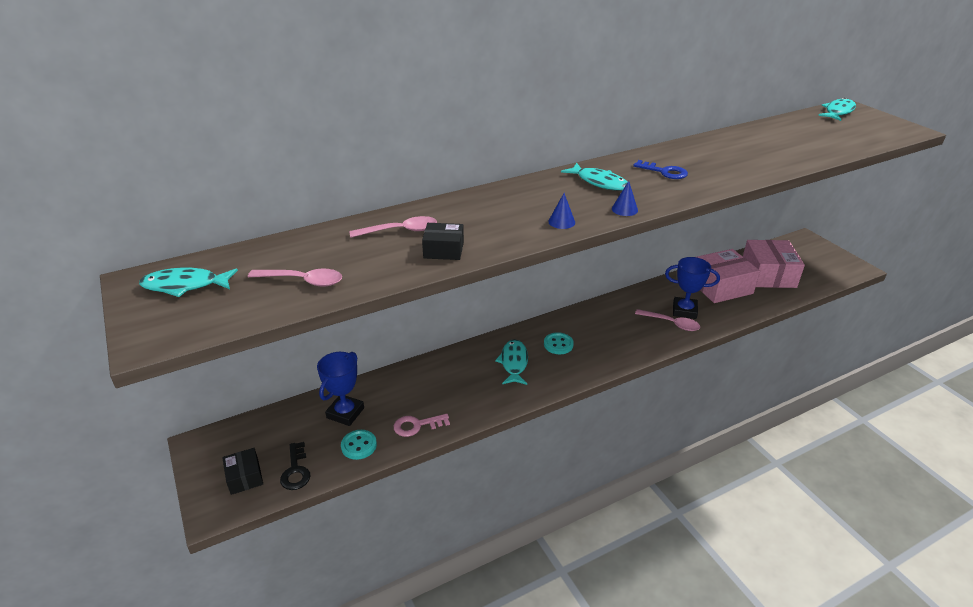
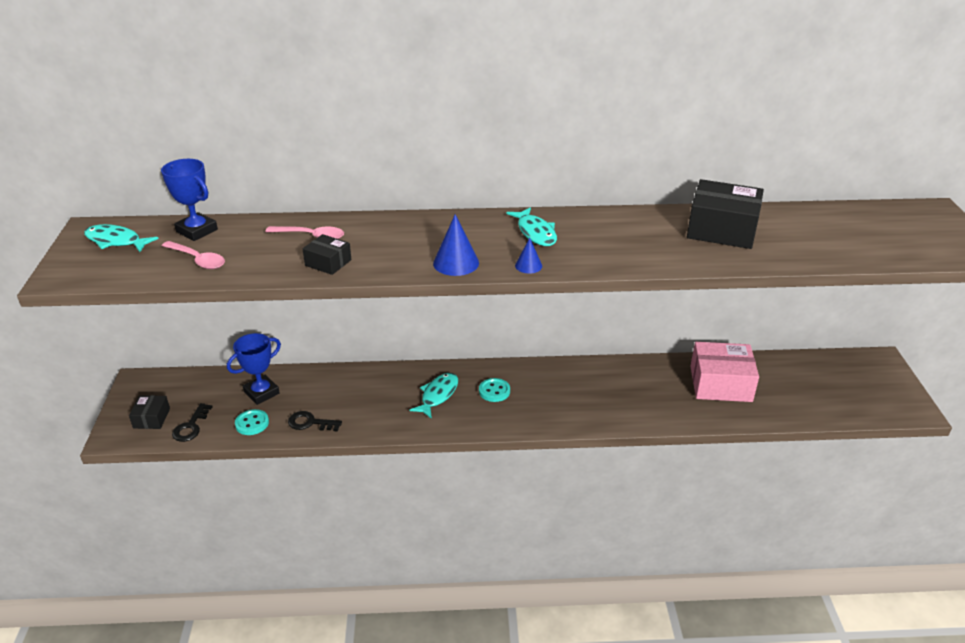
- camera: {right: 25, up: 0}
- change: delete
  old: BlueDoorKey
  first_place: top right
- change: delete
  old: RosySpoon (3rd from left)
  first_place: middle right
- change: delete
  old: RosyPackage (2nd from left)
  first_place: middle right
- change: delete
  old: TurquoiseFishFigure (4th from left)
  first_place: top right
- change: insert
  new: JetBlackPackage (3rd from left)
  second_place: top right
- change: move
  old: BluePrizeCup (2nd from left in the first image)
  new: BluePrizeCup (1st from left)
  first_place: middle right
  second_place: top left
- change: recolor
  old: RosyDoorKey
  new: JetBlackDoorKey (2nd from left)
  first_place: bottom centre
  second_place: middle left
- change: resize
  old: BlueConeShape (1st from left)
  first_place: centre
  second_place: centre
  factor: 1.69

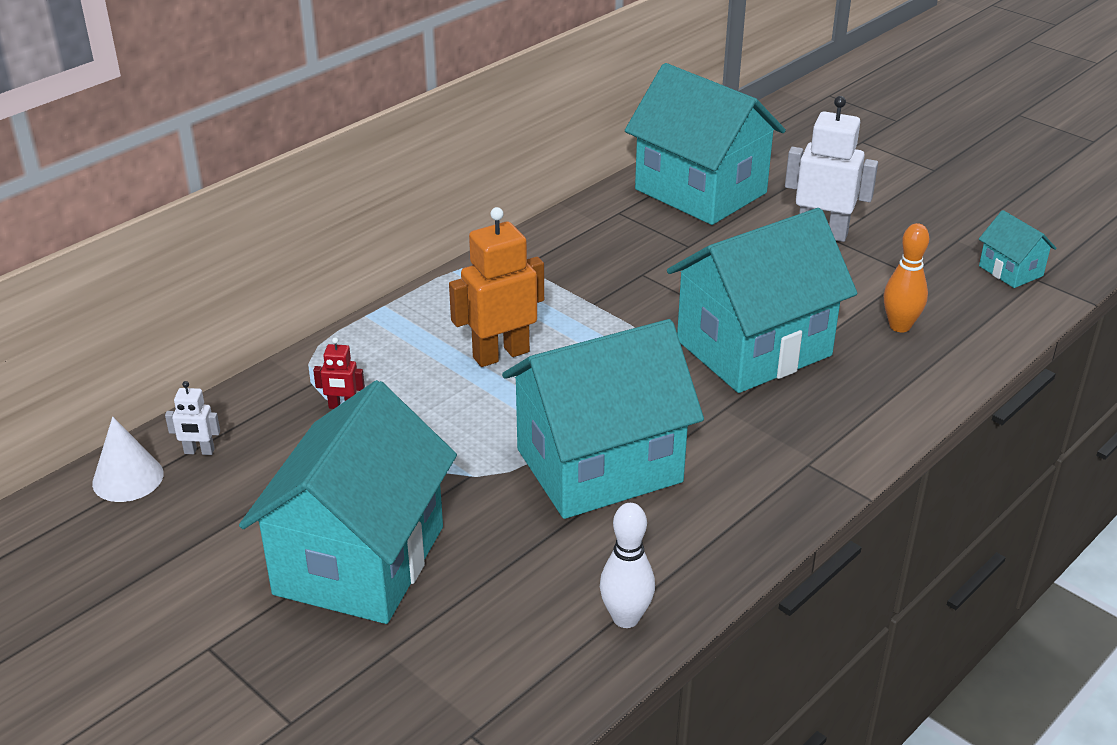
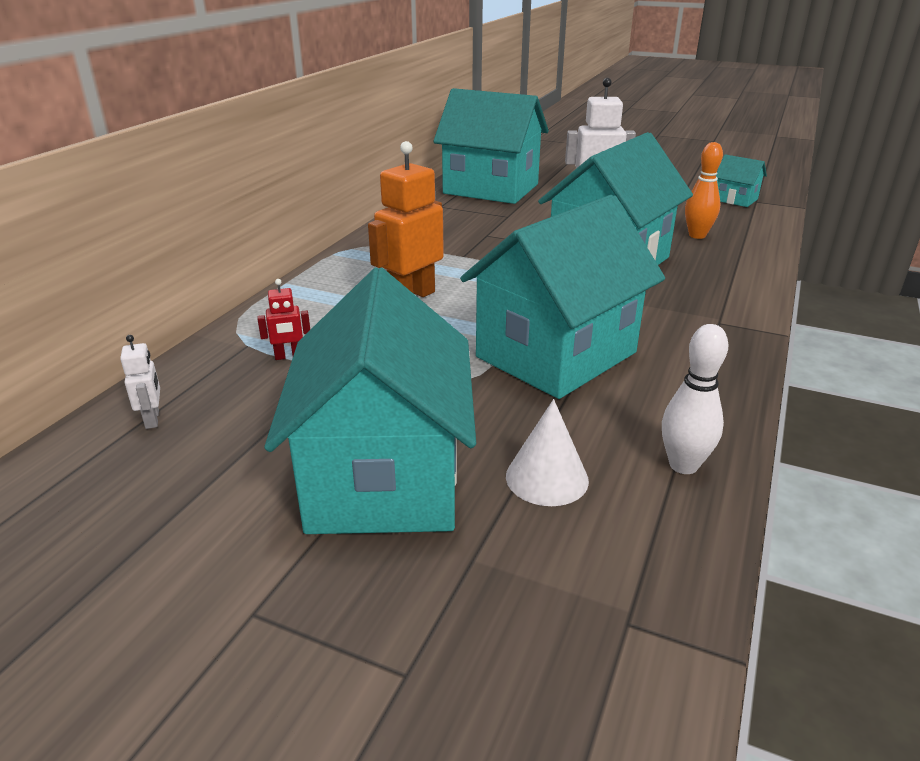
- camera: {right: -20, up: -5}
- change: move
  old: PureWhiteConeShape
  first_place: middle left
  second_place: centre
- change: rotate
  old: PureWhiteRobotFigure (1st from left)
  first_place: middle left
  second_place: middle left
  degrees: -90

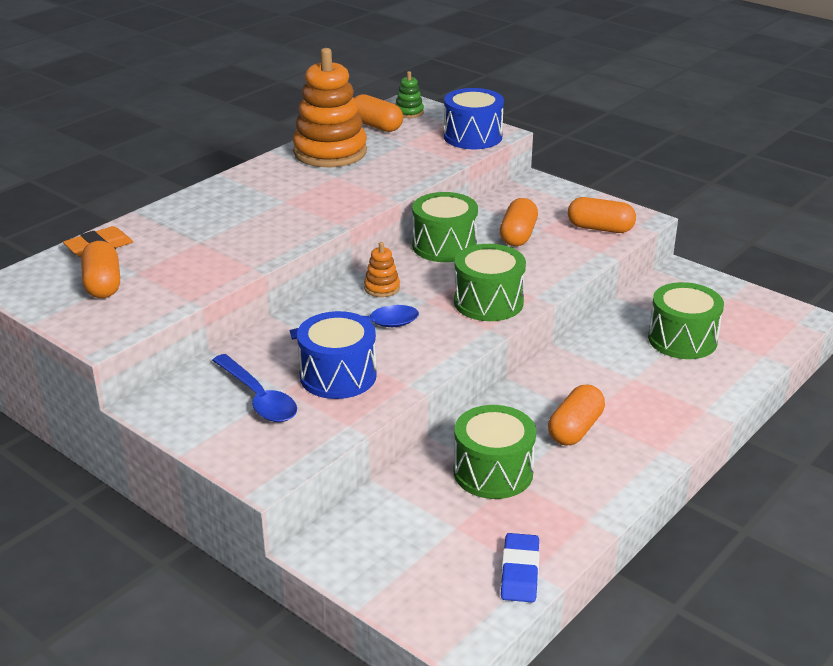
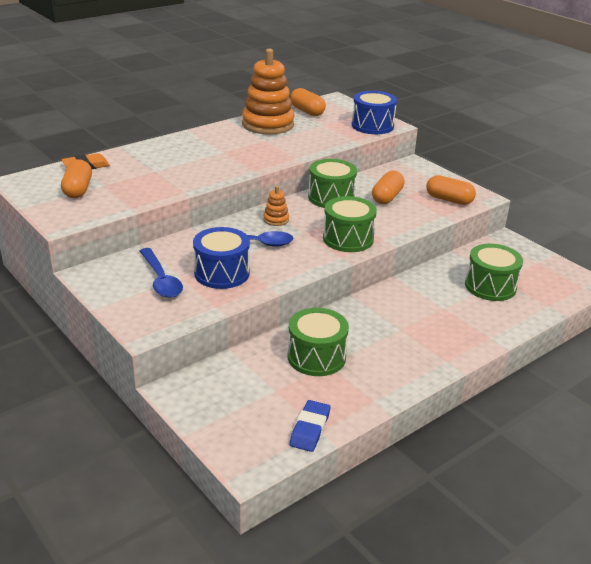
- camera: {right: 10, up: 0}
- change: delete
  old: LeafGreenStackingRings
  first_place: top centre
- change: delete
  old: BrightOrangeCapsule (4th from left)
  first_place: middle right

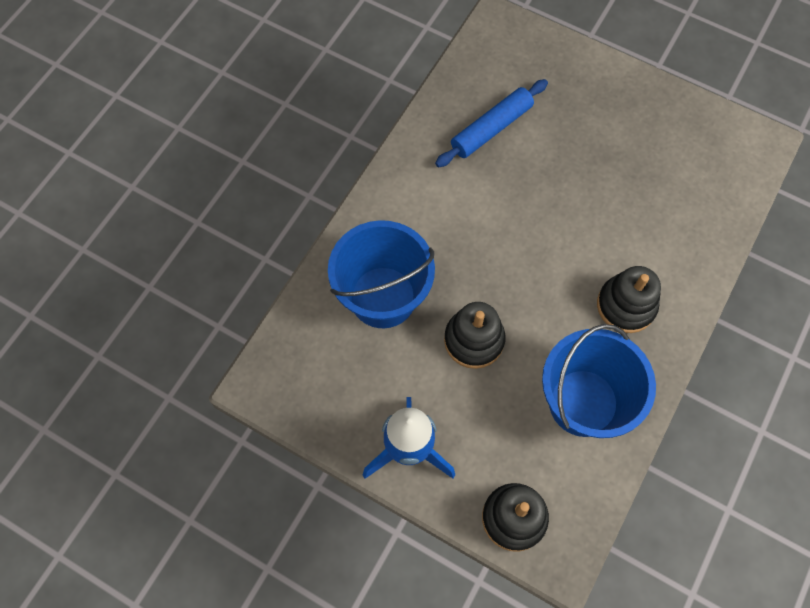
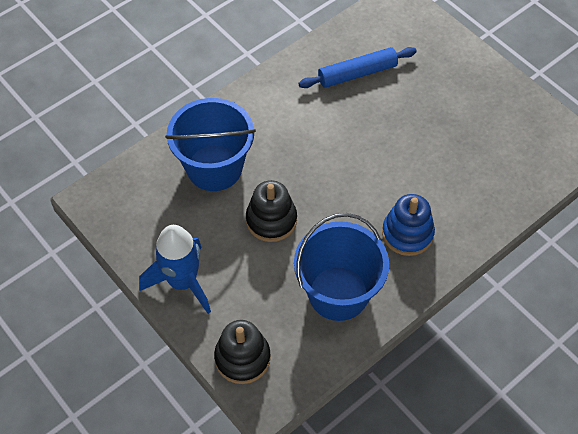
- camera: {right: 20, up: -10}
- change: recolor
  old: JetBlackStackingRings (3rd from left)
  new: BlueStackingRings
  first_place: middle right
  second_place: middle right

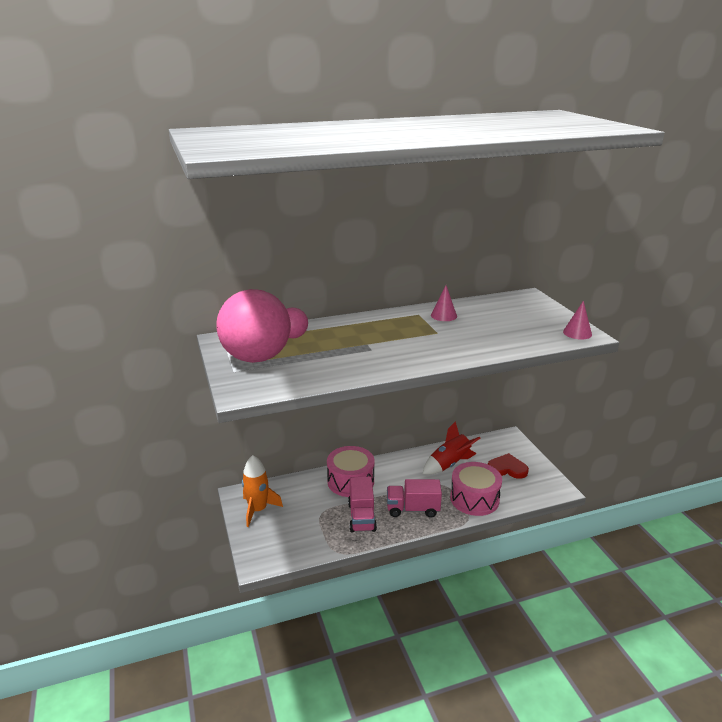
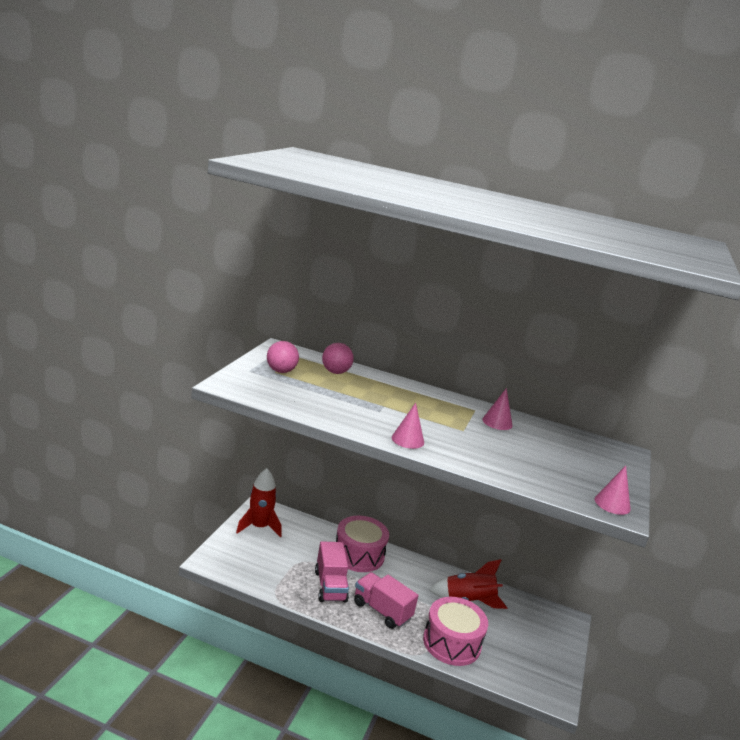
- camera: {right: 35, up: -5}
- change: delete
  old: CrimsonHeartShape
  first_place: middle right
- change: insert
  new: RosyConeShape (1st from left)
  second_place: centre
- change: recolor
  old: BrightOrangeToyRocket
  new: CrimsonToyRocket (1st from left)
  first_place: bottom centre
  second_place: bottom centre
- change: rotate
  old: RosyLorry (1st from left)
  first_place: bottom centre
  second_place: bottom centre
  degrees: -45
- change: resize
  old: RosySphere (1st from left)
  first_place: centre
  second_place: centre
  factor: 0.46

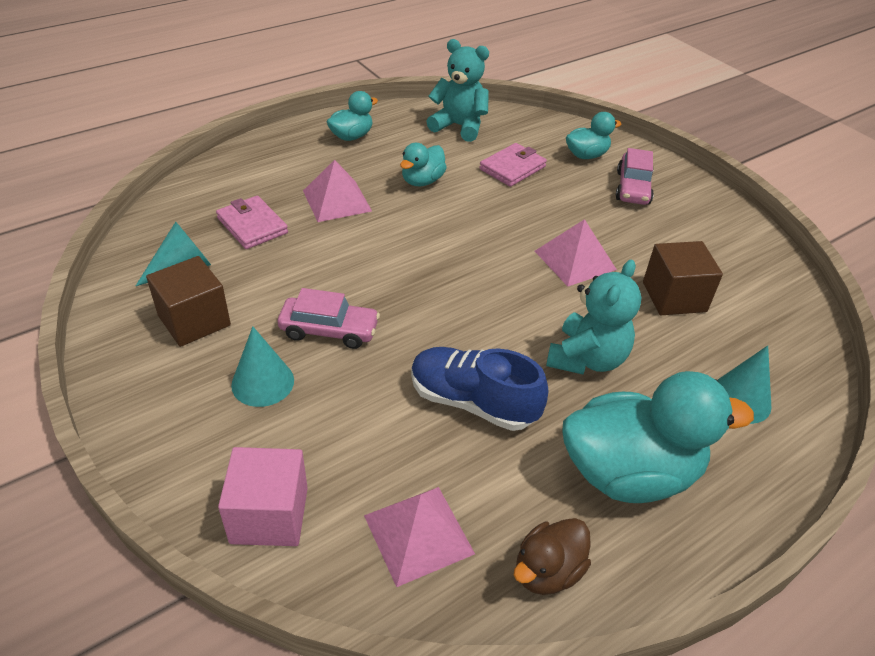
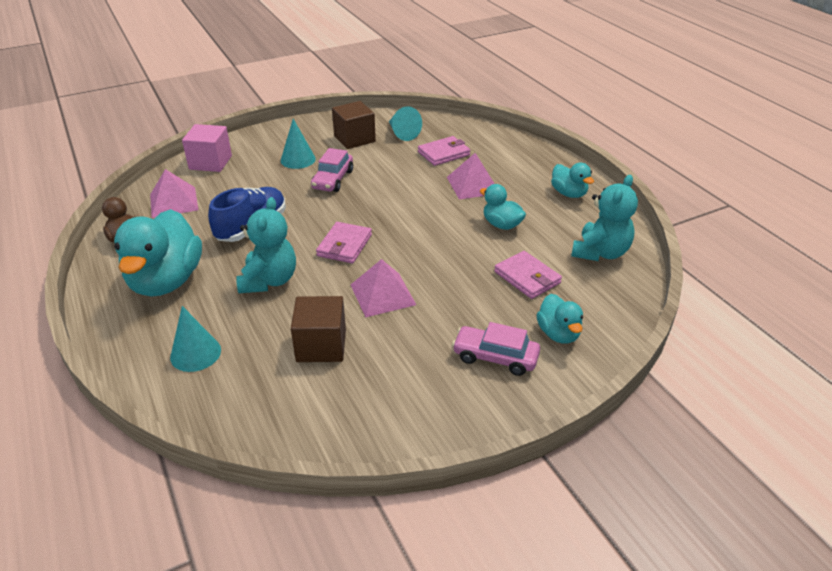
- camera: {right: 100, up: -5}
- change: insert
  new: RosyCardWallet (1st from left)
  second_place: centre
- change: rotate
  old: TurquoiseTeddy (2nd from left in the first image)
  first_place: middle right
  second_place: middle left
  degrees: -120

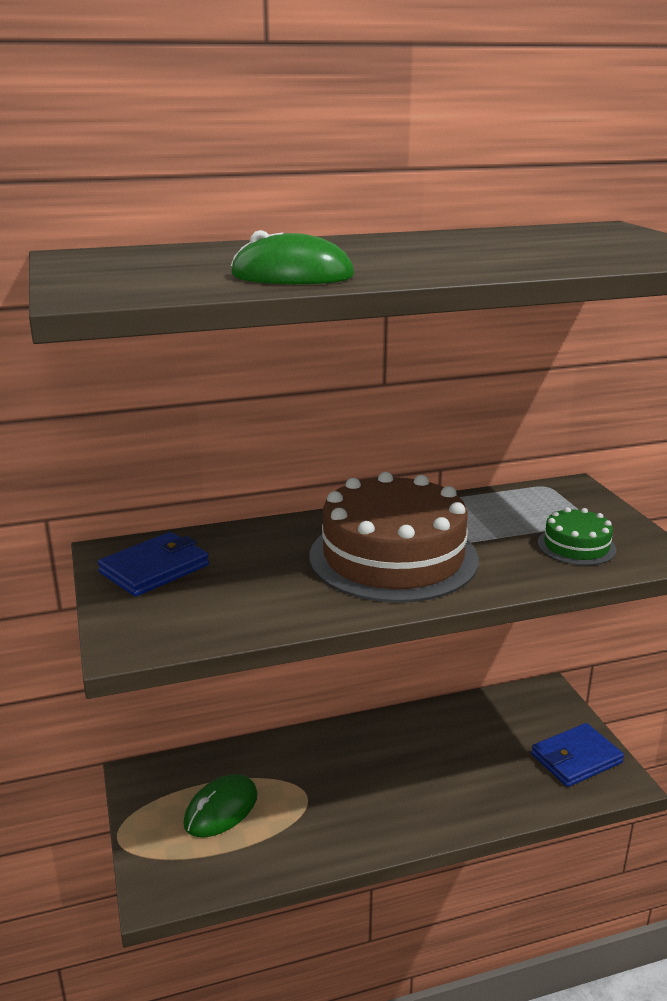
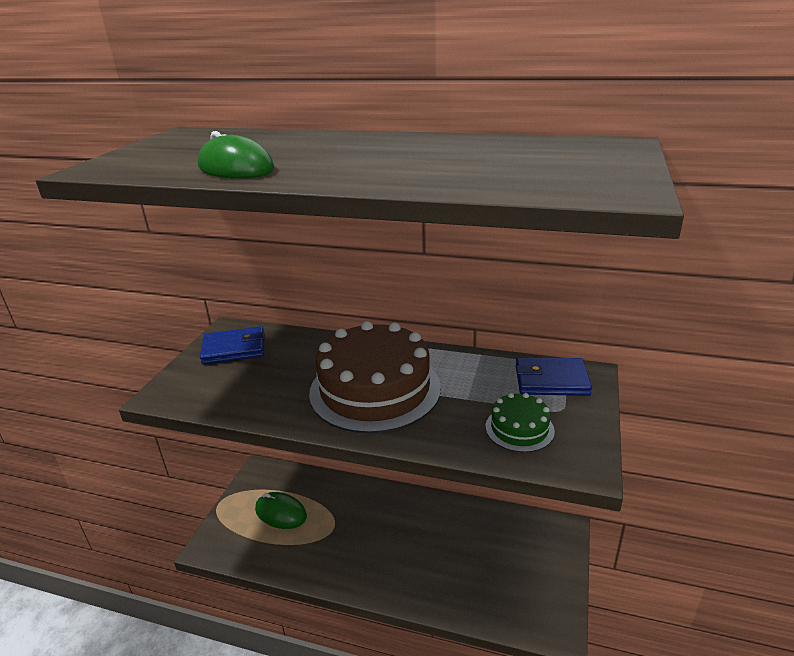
- camera: {right: 35, up: 5}
- change: move
  old: BlueCardWallet (2nd from left)
  first_place: bottom right
  second_place: middle right
- change: rotate
  old: LeafGreenPcMouse (1st from left in the first image)
  first_place: bottom left
  second_place: bottom centre
  degrees: 45

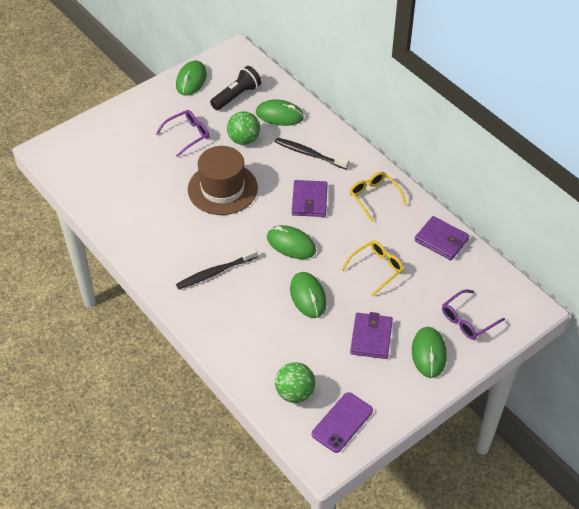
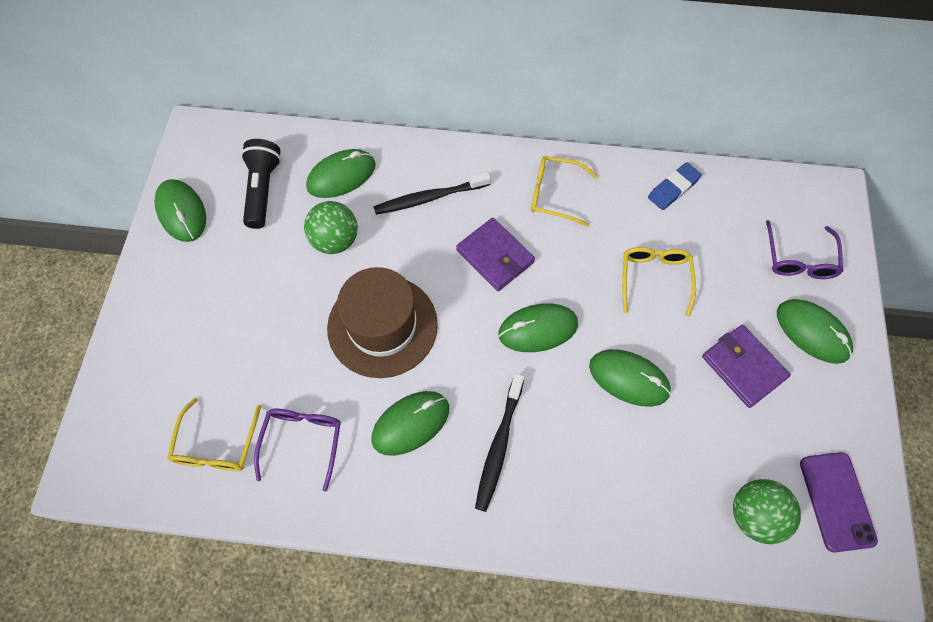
- camera: {right: -45, up: 15}
- change: insert
  new: BrightYellowGlasses (1st from left)
  second_place: bottom left
- change: insert
  new: LeafGreenPcMouse (3rd from left)
  second_place: bottom centre
- change: move
  old: PurpleGlasses (1st from left)
  first_place: top left
  second_place: bottom left
- change: replace
  old: PurpleCardWallet (3rd from left)
  new: BlueEraser
  first_place: middle right
  second_place: top right

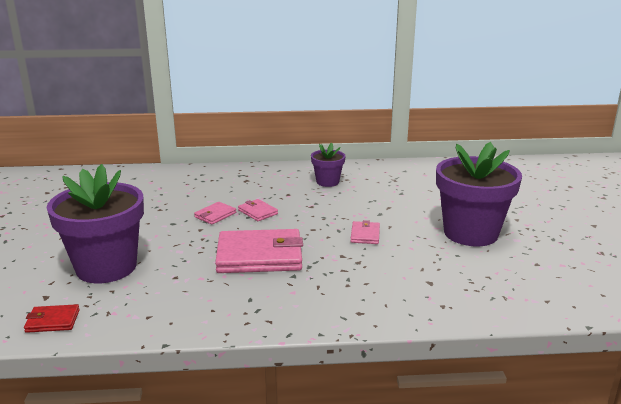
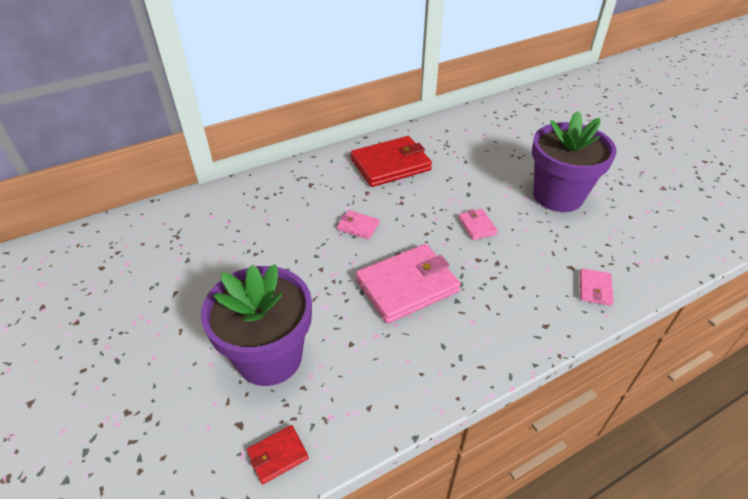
- camera: {right: -25, up: 20}
- change: move
  old: RosyCardWallet (1st from left in the first image)
  new: RosyCardWallet (4th from left)
  first_place: centre
  second_place: middle right
- change: replace
  old: PurplePottedPlant (2nd from left)
  new: CrimsonCardWallet (2nd from left)
  first_place: centre
  second_place: top centre

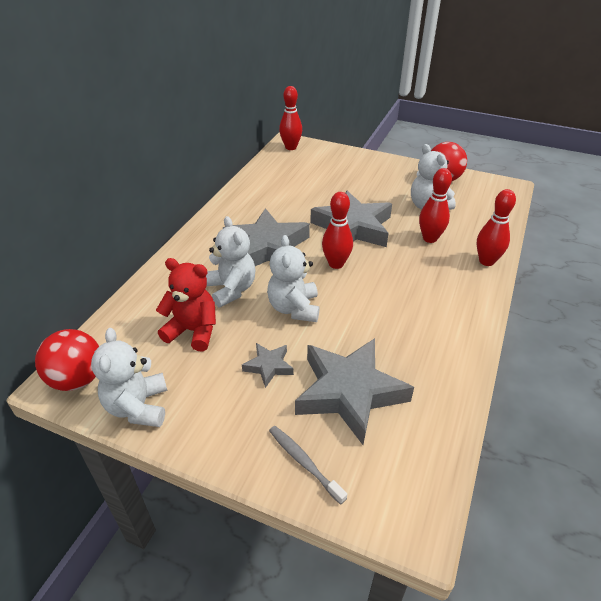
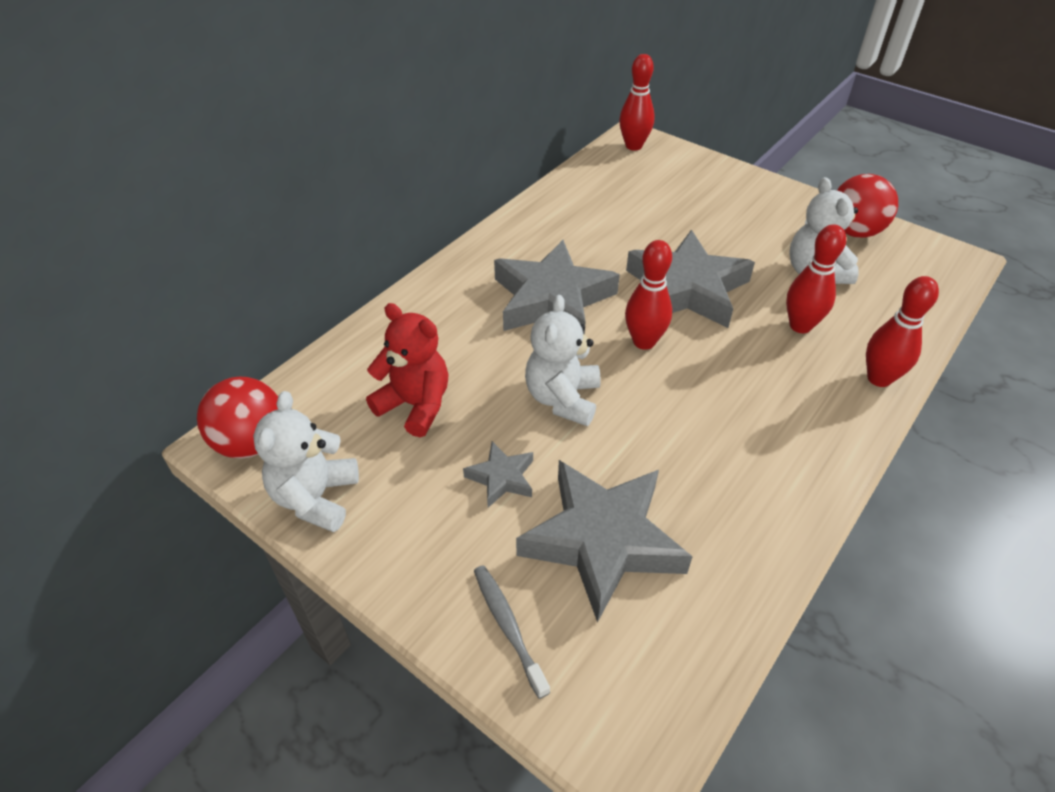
- camera: {right: 15, up: 5}
- change: delete
  old: PureWhiteTeddy (2nd from left)
  first_place: centre

